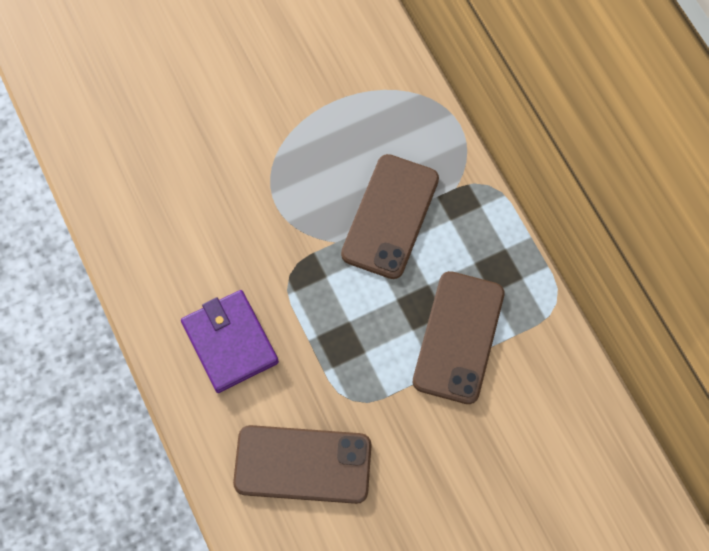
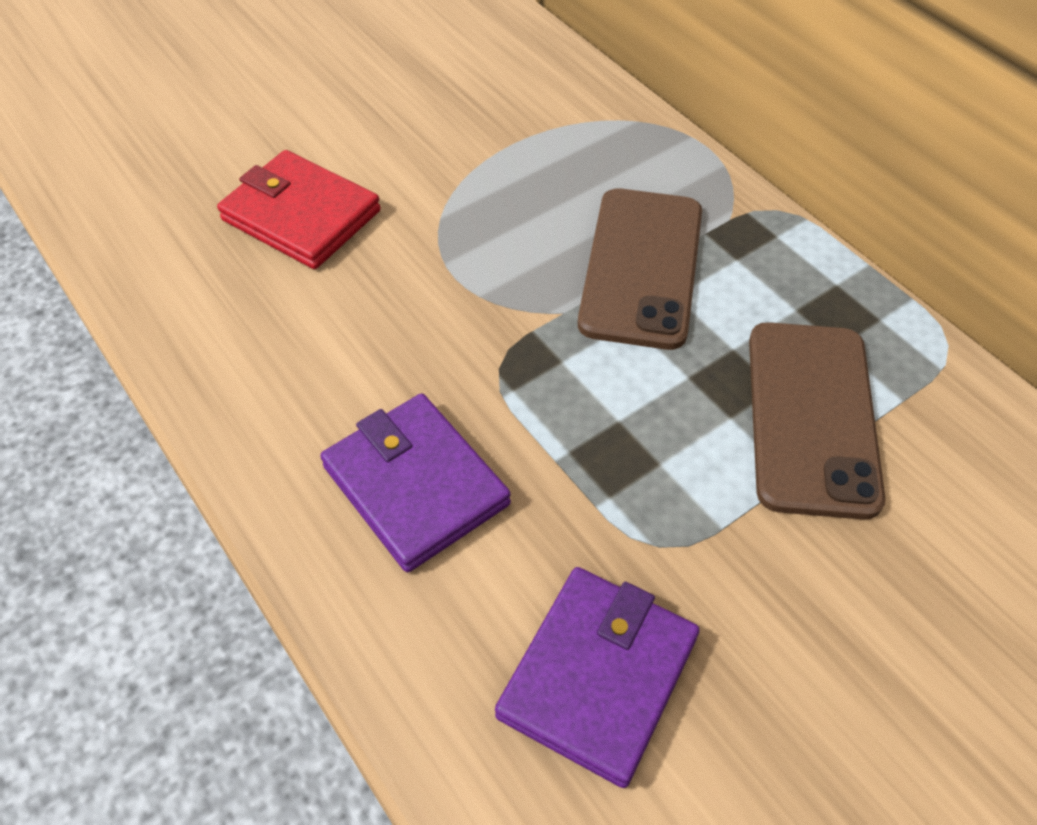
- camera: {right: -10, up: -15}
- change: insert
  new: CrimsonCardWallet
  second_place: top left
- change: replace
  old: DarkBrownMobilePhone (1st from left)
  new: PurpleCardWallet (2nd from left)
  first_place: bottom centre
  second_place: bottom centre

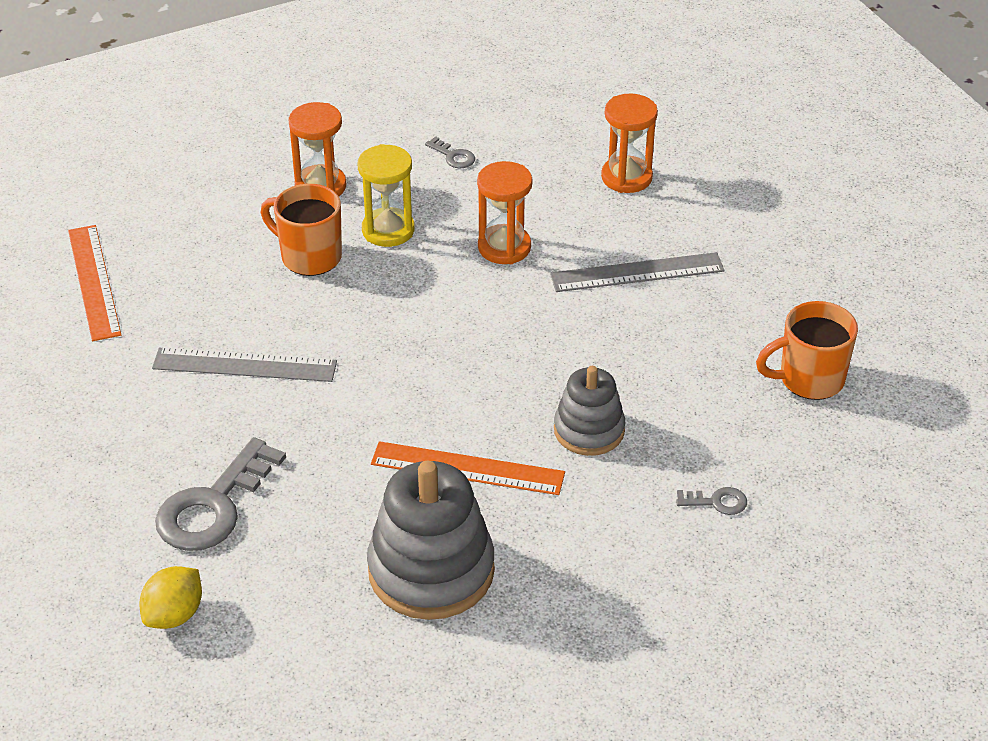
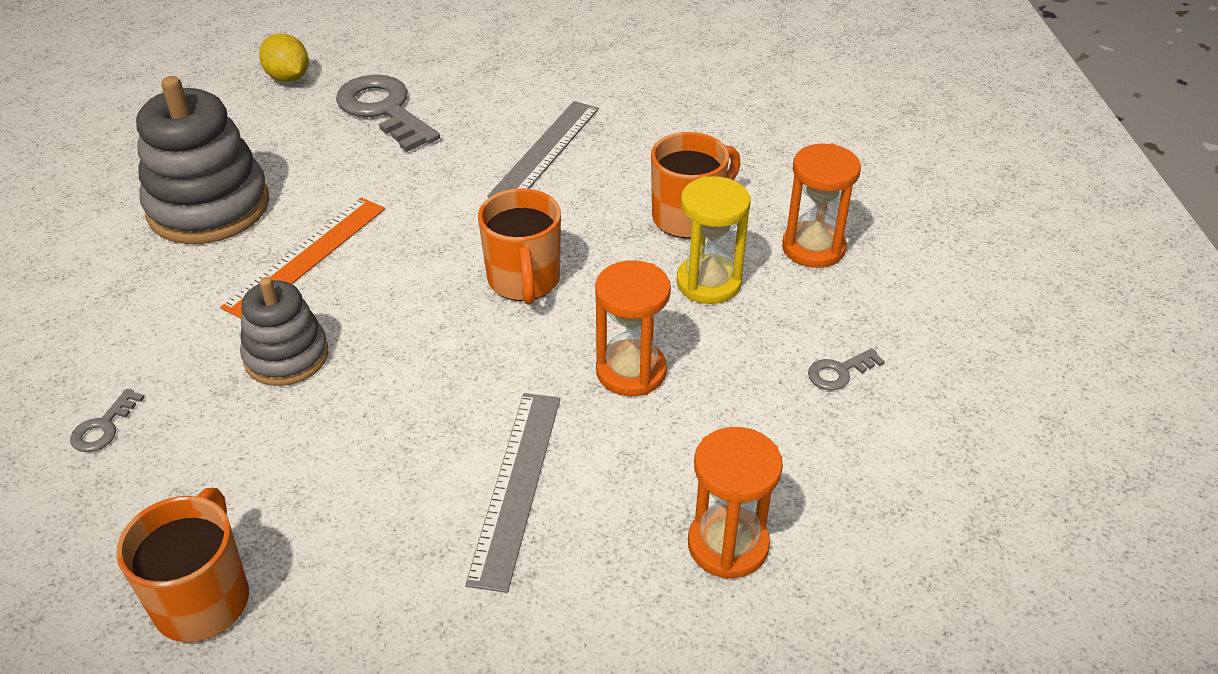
- camera: {right: 110, up: 0}
- change: delete
  old: BrightOrangeStraightedge (1st from left)
  first_place: middle left
- change: insert
  new: BrightOrangeMug (2nd from left)
  second_place: centre

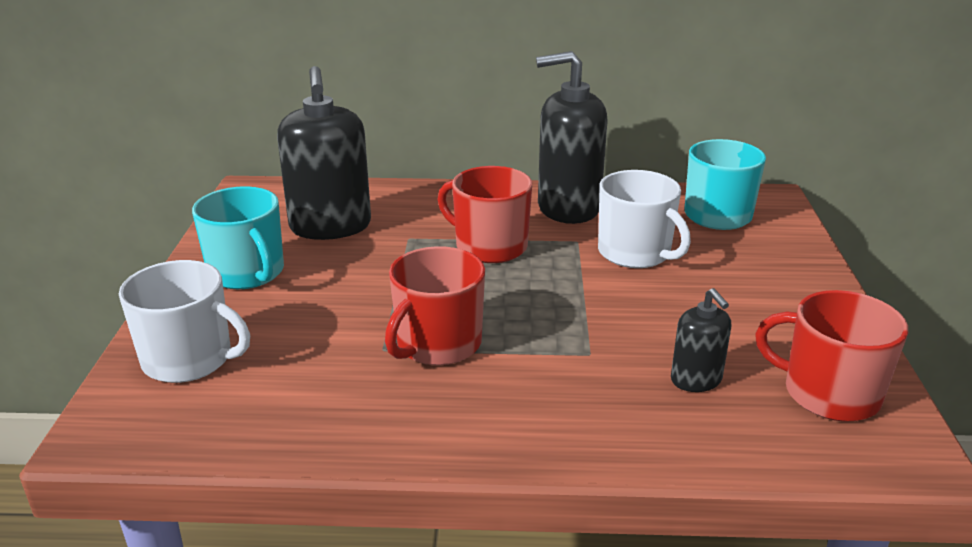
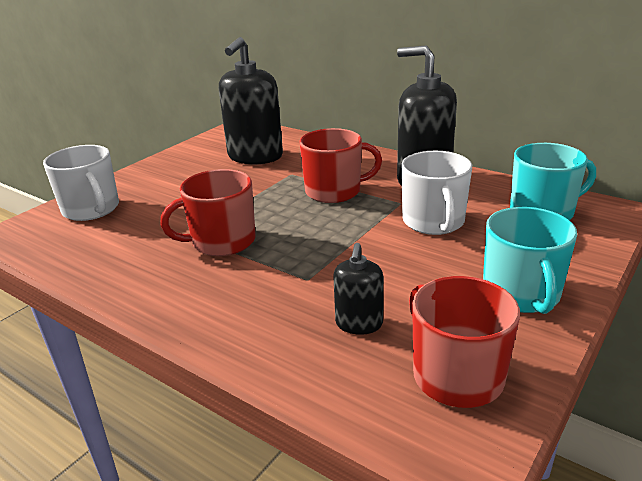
- camera: {right: 35, up: 0}
- change: move
  old: TurquoiseMug (1st from left)
  first_place: middle left
  second_place: middle right
- change: rotate
  old: CrimsonMug (2nd from left)
  first_place: centre
  second_place: centre
  degrees: 105

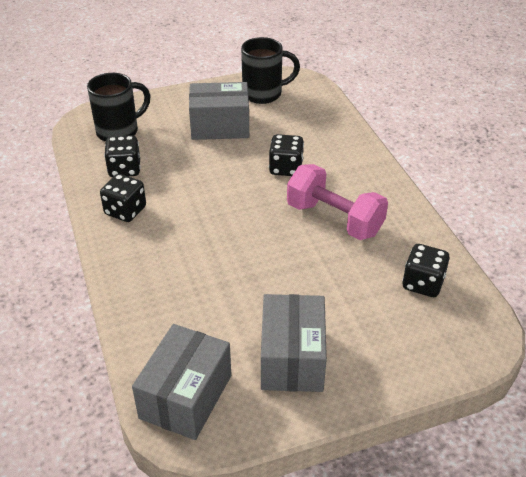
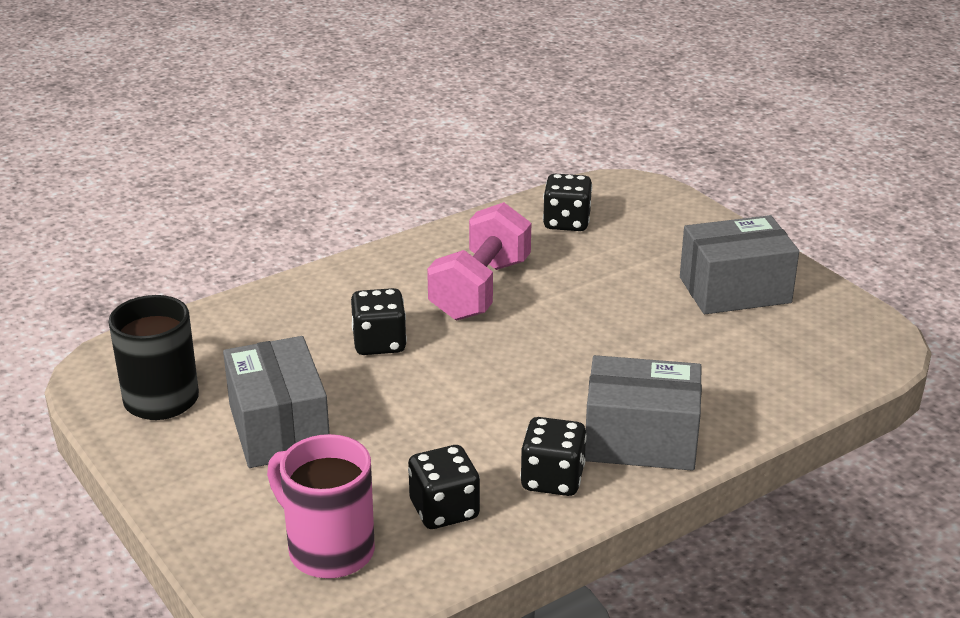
- camera: {right: -105, up: -10}
- change: move
  old: GreyPackage (1st from left in the first image)
  new: GreyPackage (2nd from left)
  first_place: bottom centre
  second_place: bottom right
- change: recolor
  old: JetBlackMug (1st from left)
  new: RosyMug
  first_place: top left
  second_place: bottom centre

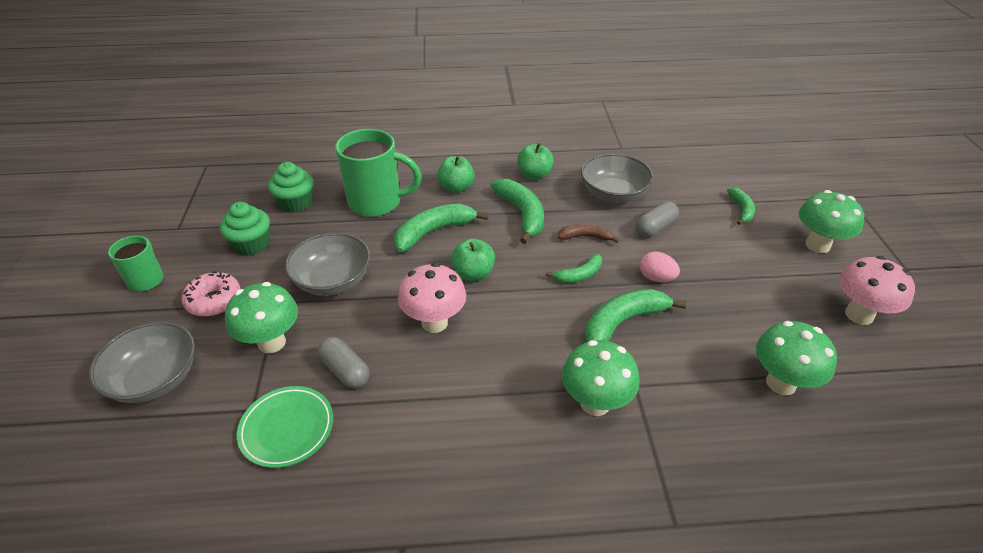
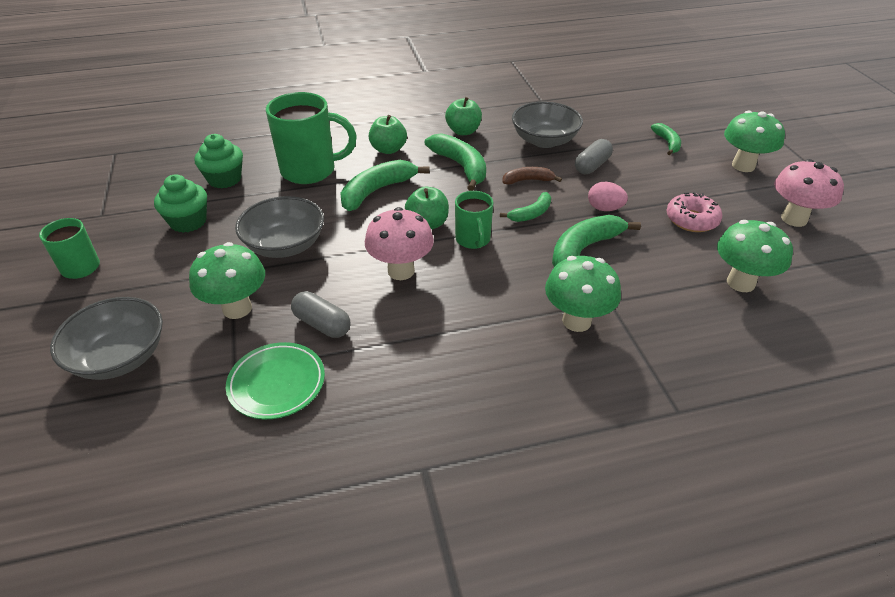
- camera: {right: -10, up: 0}
- change: insert
  new: LeafGreenMug (3rd from left)
  second_place: centre
- change: move
  old: RosyGlazedDonut
  first_place: middle left
  second_place: middle right

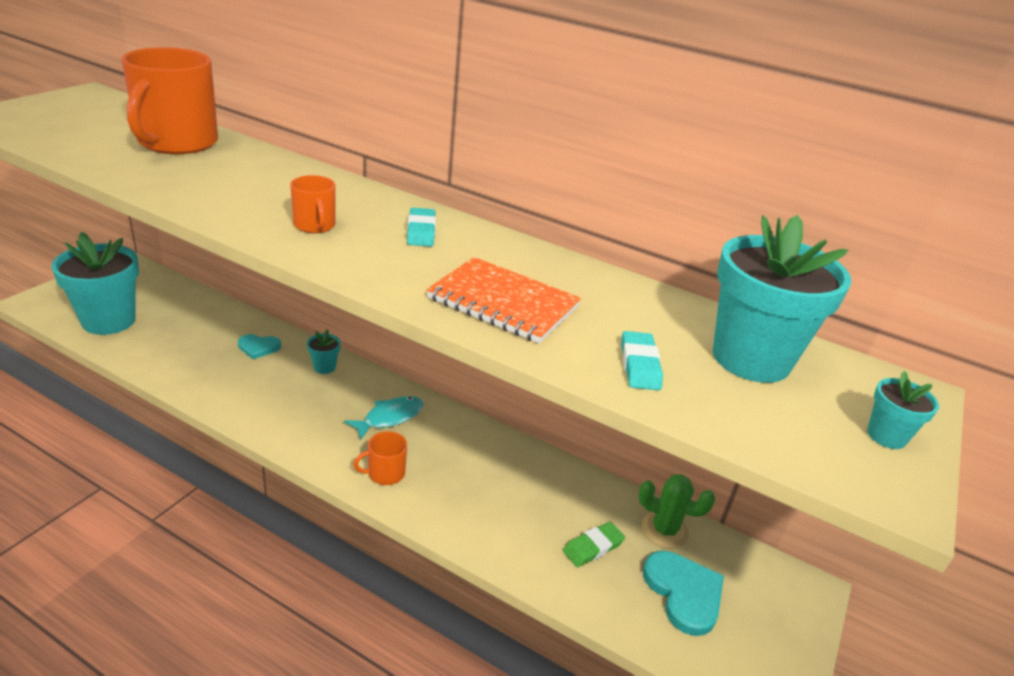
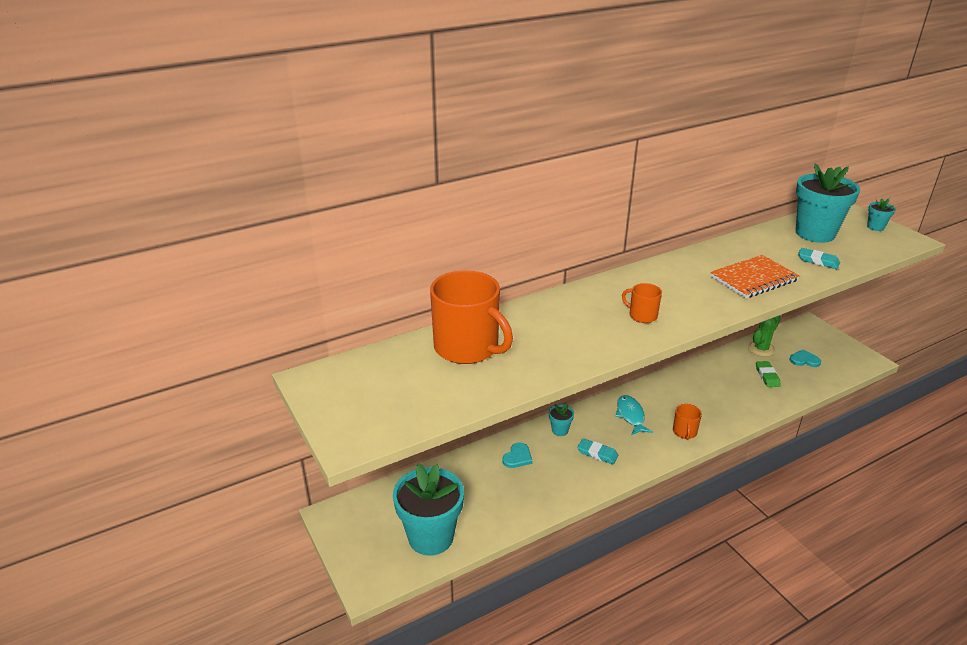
- camera: {right: -55, up: 0}
- change: move
  old: TurquoiseEraser (1st from left)
  first_place: centre
  second_place: bottom centre
- change: rotate
  old: BrightOrangeMug (2nd from left)
  first_place: top left
  second_place: centre
  degrees: -150
- change: resize
  old: TurquoiseHeartShape (2nd from left)
  first_place: bottom right
  second_place: middle right
  factor: 0.61

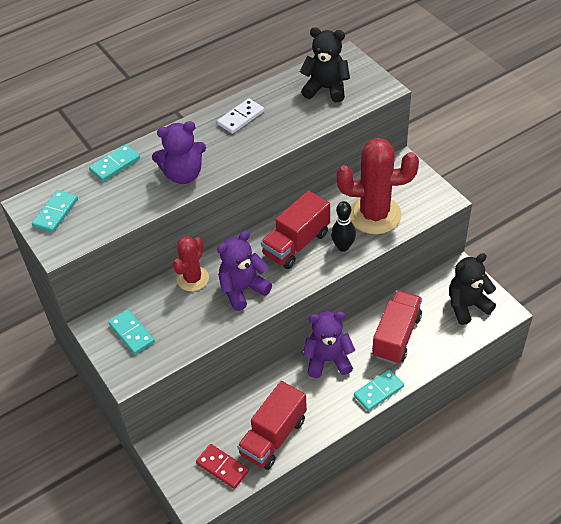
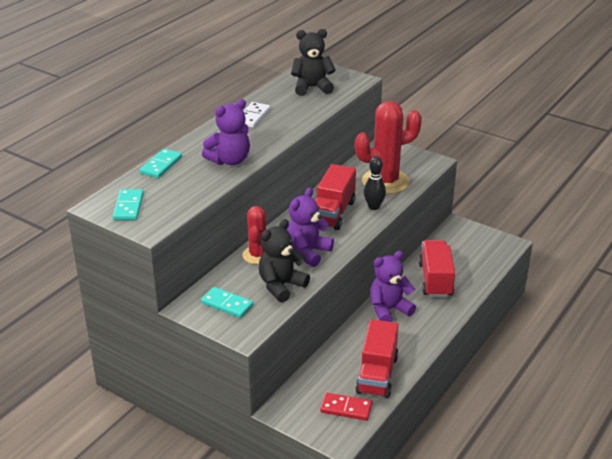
- camera: {right: -25, up: -15}
- change: delete
  old: TurquoiseDominoPiece (4th from left)
  first_place: bottom right
- change: move
  old: JetBlackTeddy (2nd from left in the first image)
  new: JetBlackTeddy (1st from left)
  first_place: middle right
  second_place: centre

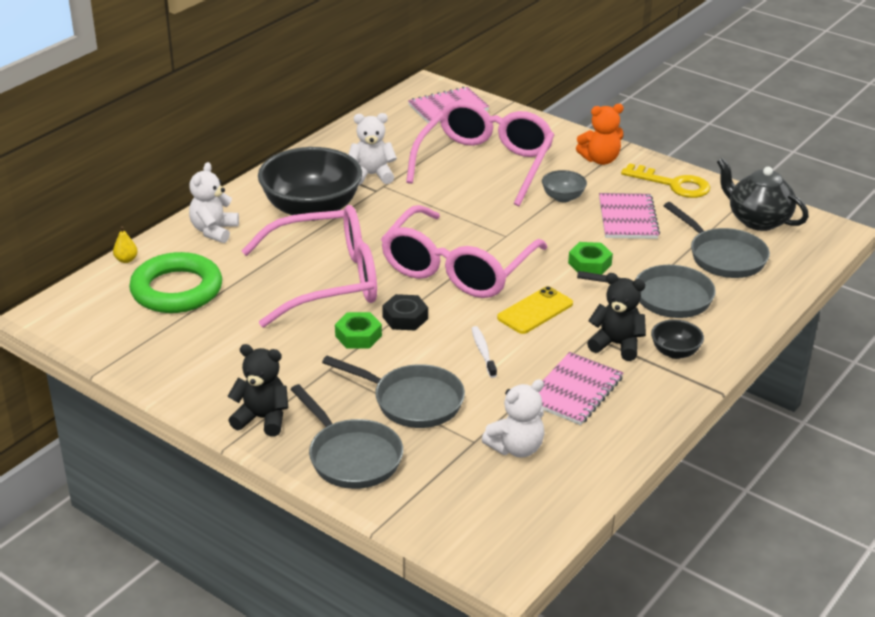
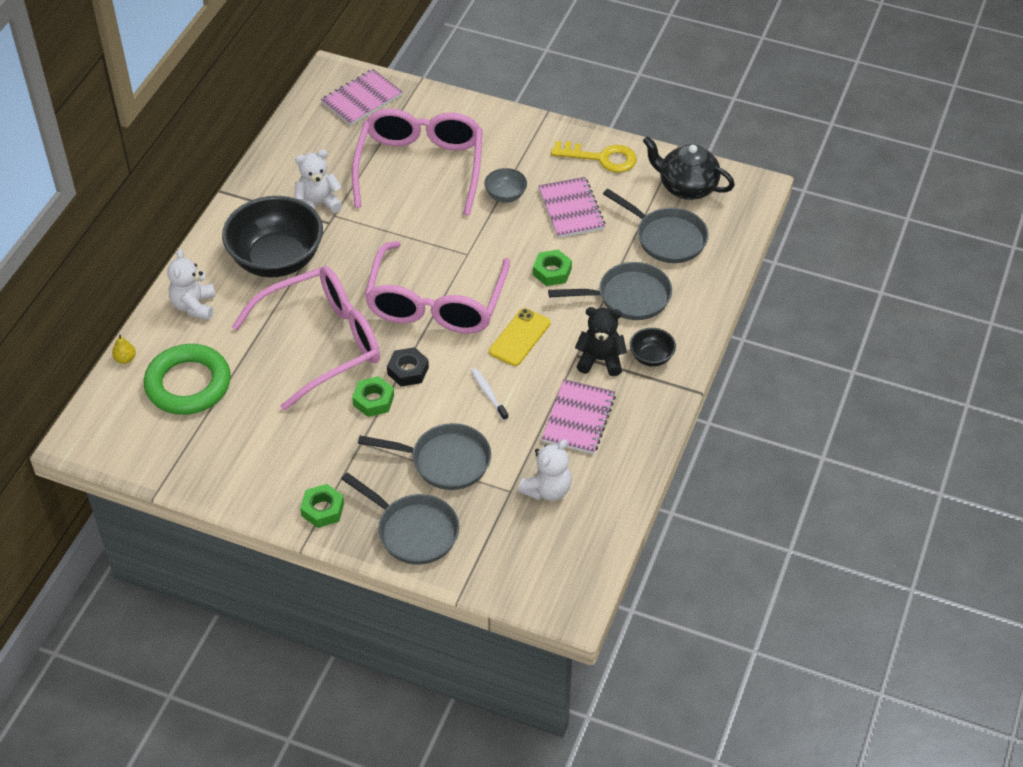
- camera: {right: -15, up: 15}
- change: delete
  old: BrightOrangeTeddy
  first_place: top right
- change: replace
  old: JetBlackTeddy (1st from left)
  new: LeafGreenHexagonNut (1st from left)
  first_place: middle left
  second_place: middle left

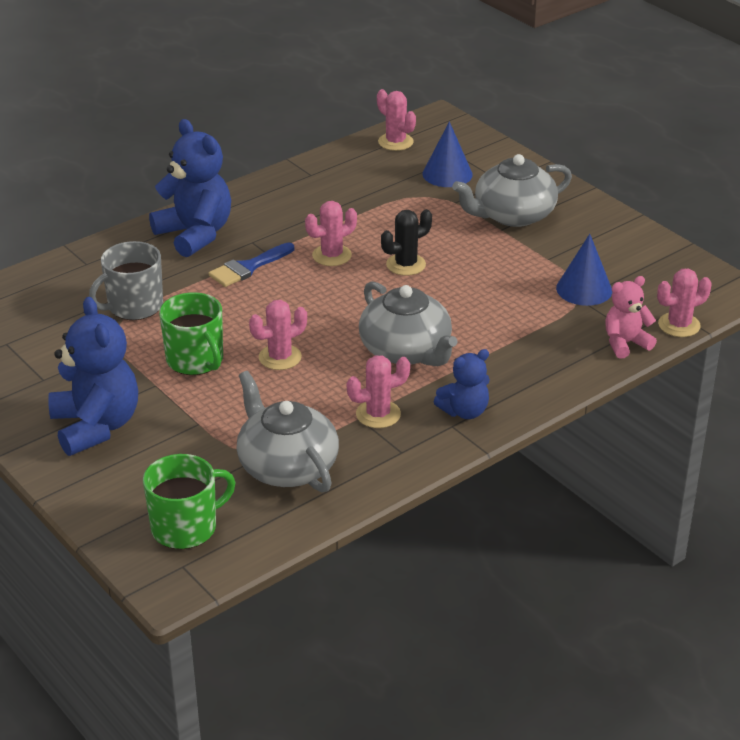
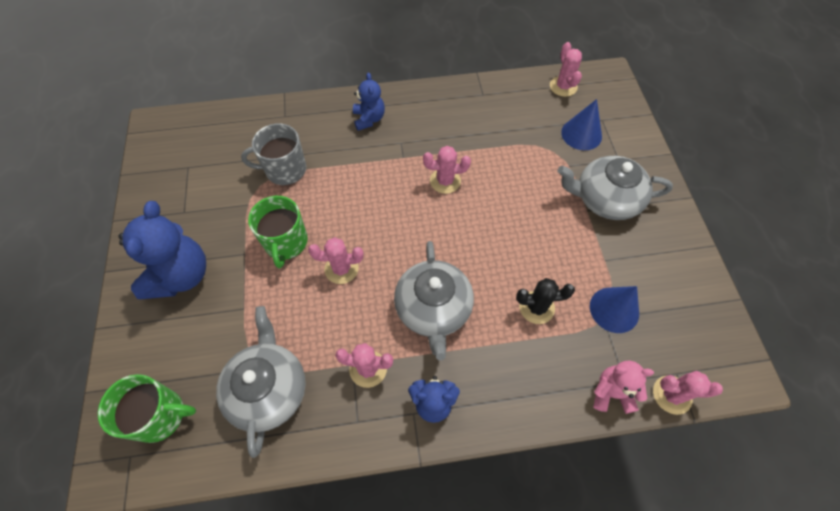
- camera: {right: 30, up: 25}
- change: delete
  old: BlueBrush
  first_place: centre
- change: move
  old: JetBlackSaguaroCactus
  first_place: top centre
  second_place: centre
- change: resize
  old: BlueTeddy (2nd from left)
  first_place: top left
  second_place: top centre
  factor: 0.57

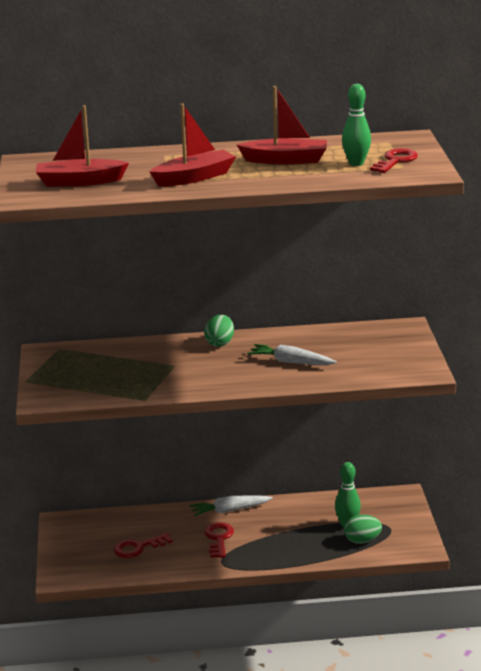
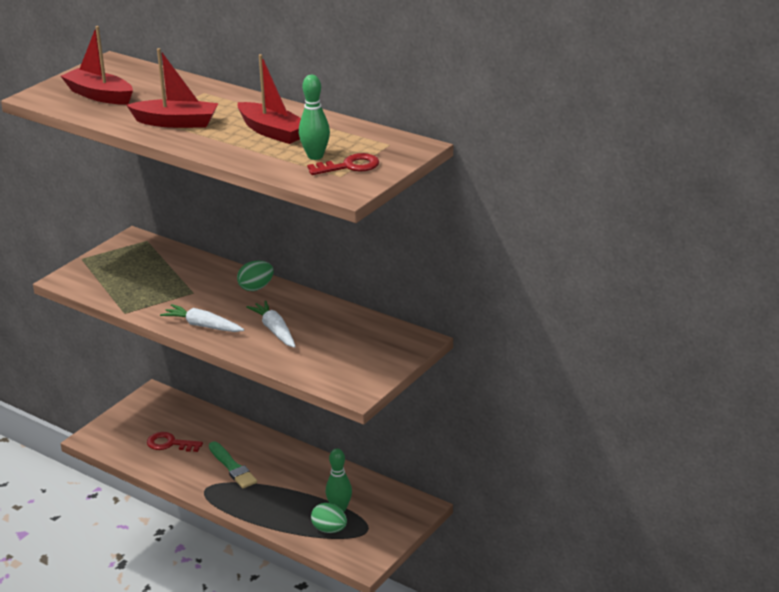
- camera: {right: 40, up: 5}
- change: move
  old: PureWhiteCarrot (1st from left)
  first_place: bottom centre
  second_place: middle left
- change: replace
  old: CrimsonDoorKey (2nd from left)
  new: LeafGreenBrush
  first_place: bottom centre
  second_place: bottom left

